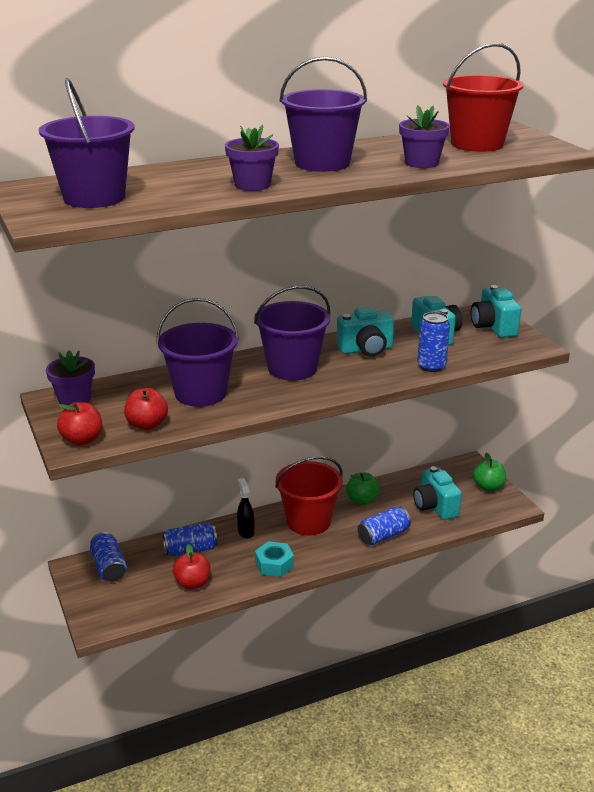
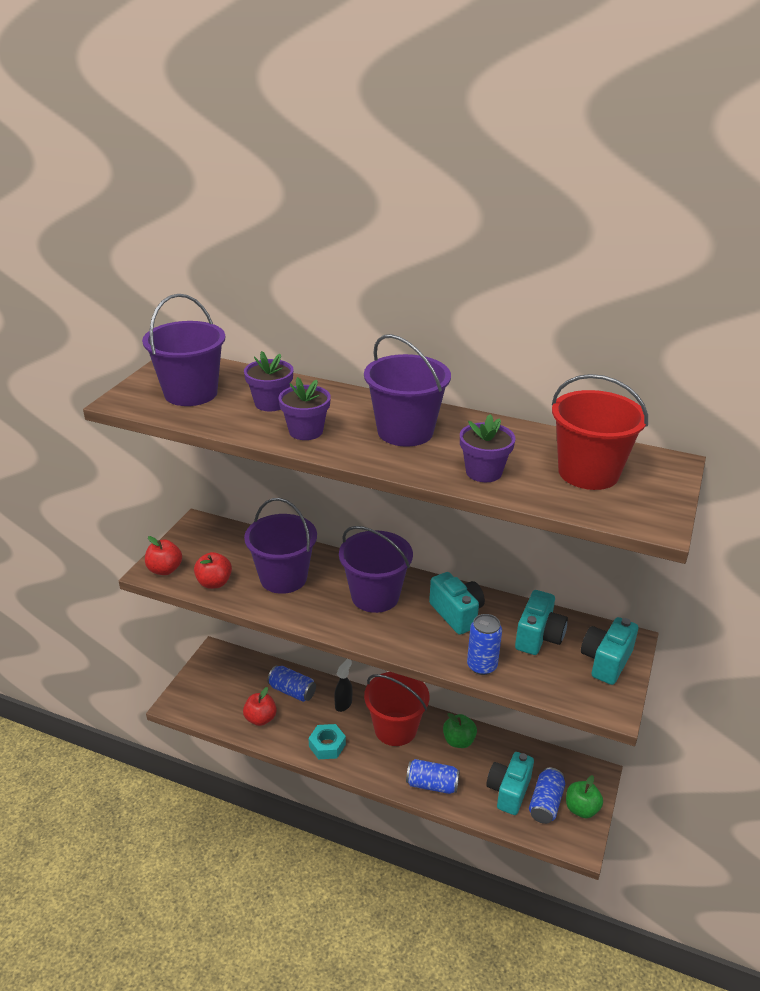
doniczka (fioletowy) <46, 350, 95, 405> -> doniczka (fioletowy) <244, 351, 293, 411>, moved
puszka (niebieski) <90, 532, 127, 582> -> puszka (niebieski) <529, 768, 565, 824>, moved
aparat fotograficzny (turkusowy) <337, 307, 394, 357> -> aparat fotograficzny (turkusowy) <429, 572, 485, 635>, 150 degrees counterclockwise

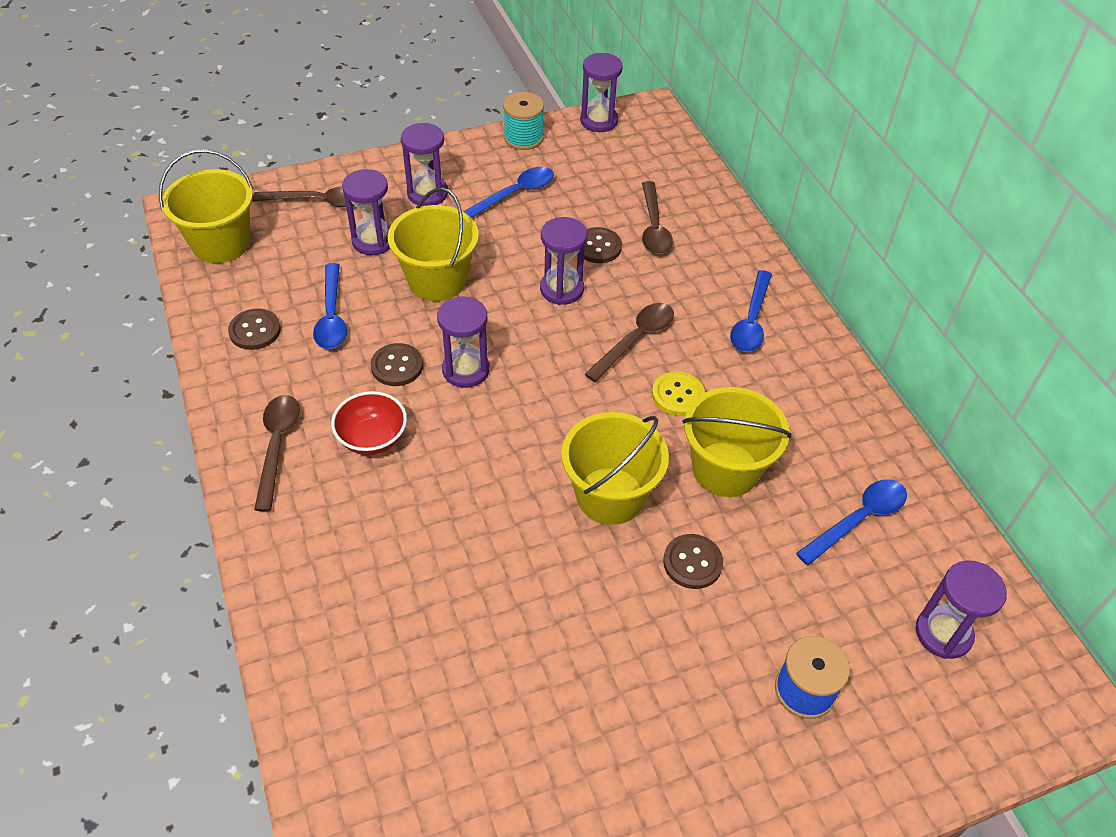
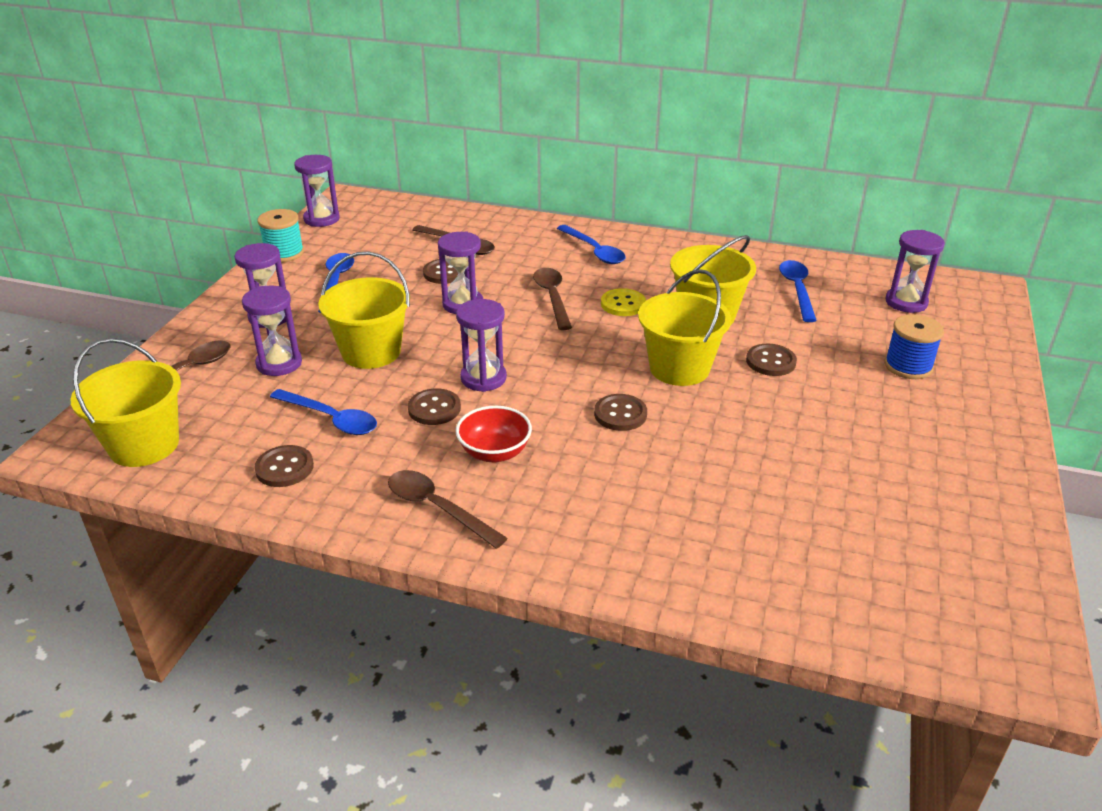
none -> guzik (brązowy) <594, 394, 647, 431>

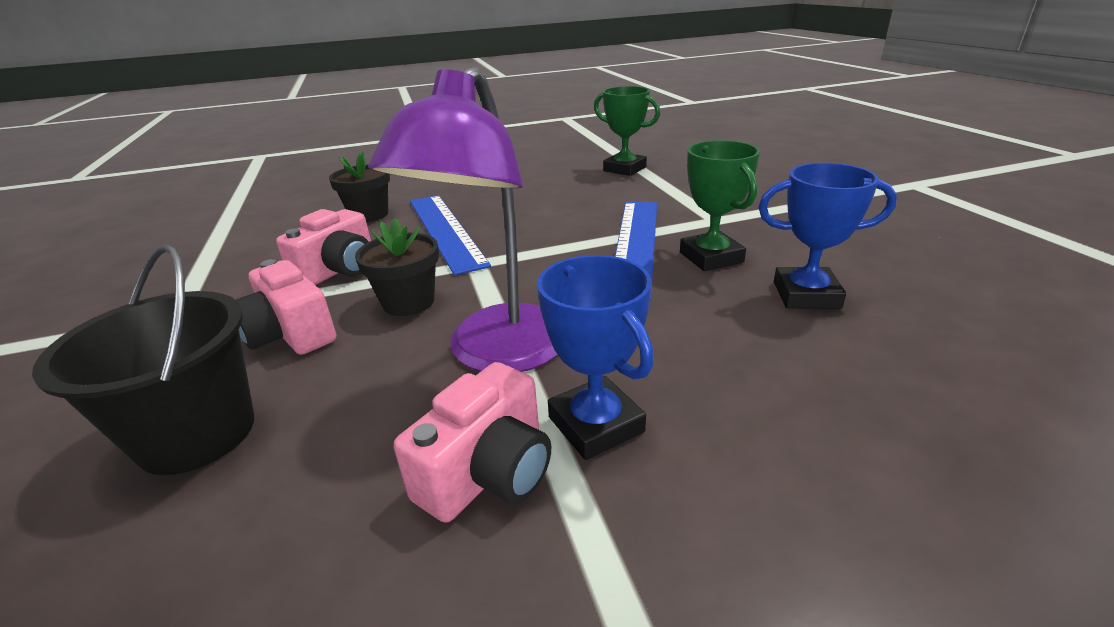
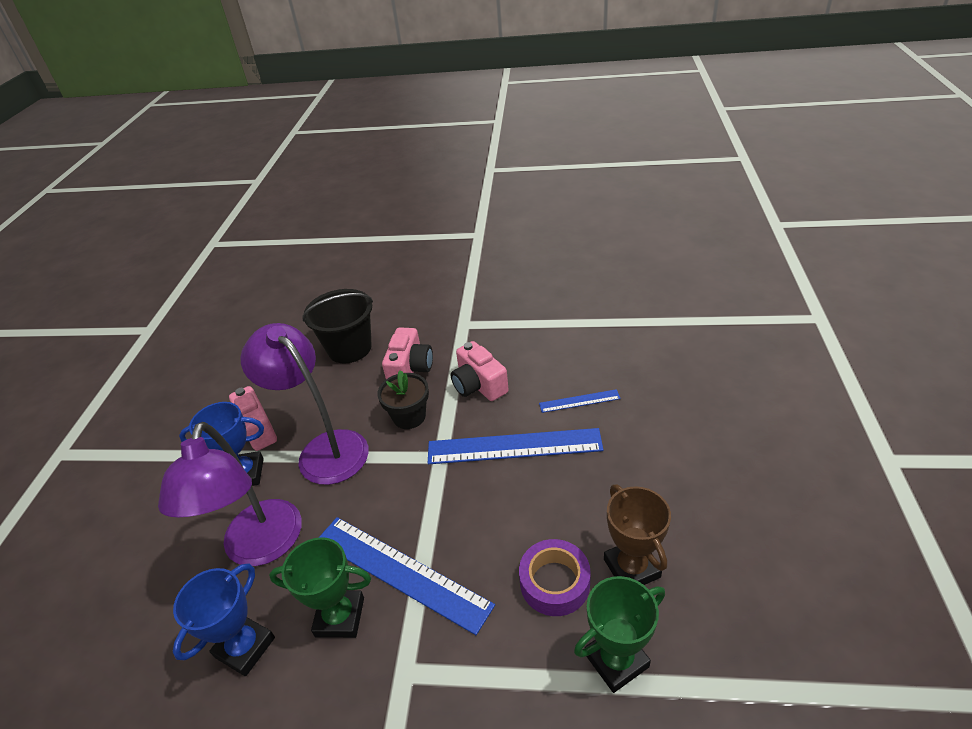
aparat fotograficzny (różowy) <236, 259, 337, 355> -> aparat fotograficzny (różowy) <382, 327, 433, 379>, 120 degrees clockwise
doniczka (czarny) <329, 151, 390, 222> -> linijka (niebieski) <539, 389, 621, 413>
none -> lampka (fioletowy) <158, 422, 302, 566>
none -> taśma klejąca (fioletowy) <519, 539, 591, 616>
none -> puchar (brązowy) <604, 484, 671, 585>

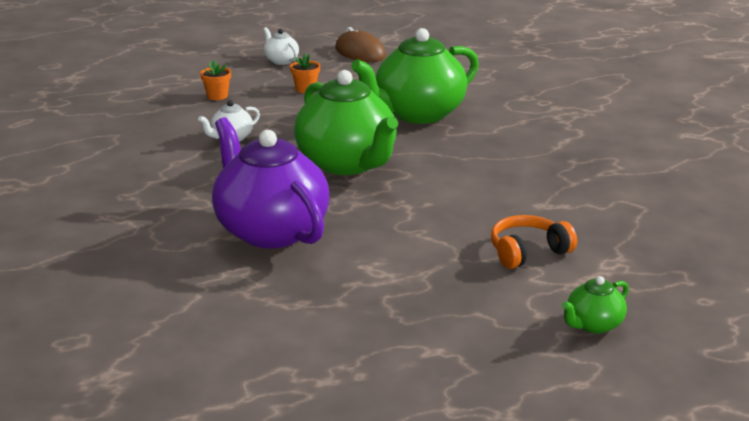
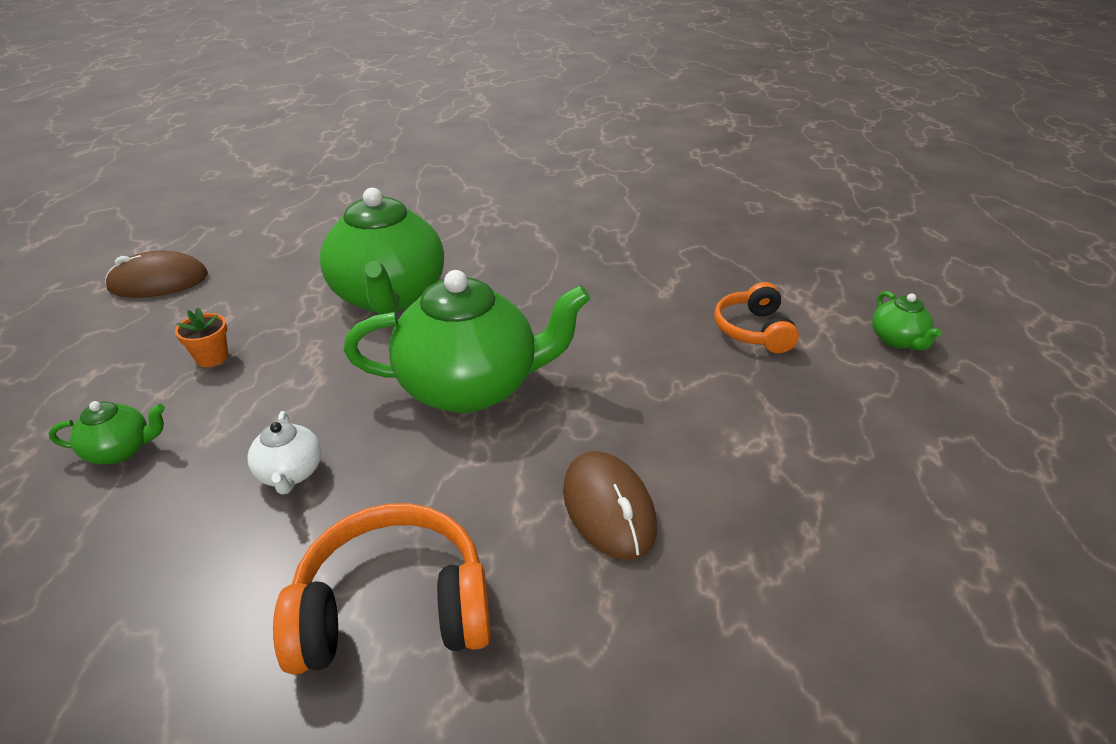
doniczka (pomarańczowy) <200, 60, 231, 100> -> imbryk (zielony) <48, 401, 165, 464>
imbryk (fioletowy) <212, 117, 329, 248> -> myszka (brązowy) <563, 451, 657, 560>
imbryk (biały) <263, 27, 299, 65> -> none
none -> słuchawki (pomarańczowy) <273, 503, 491, 675>

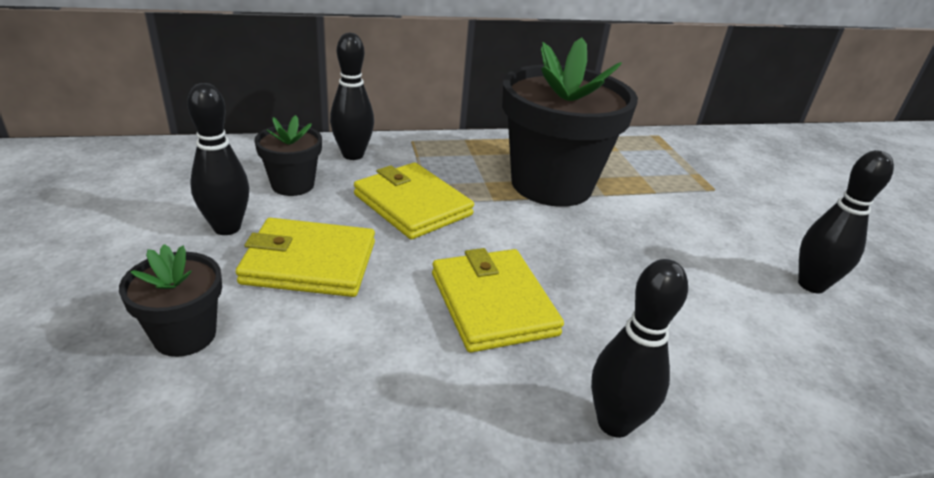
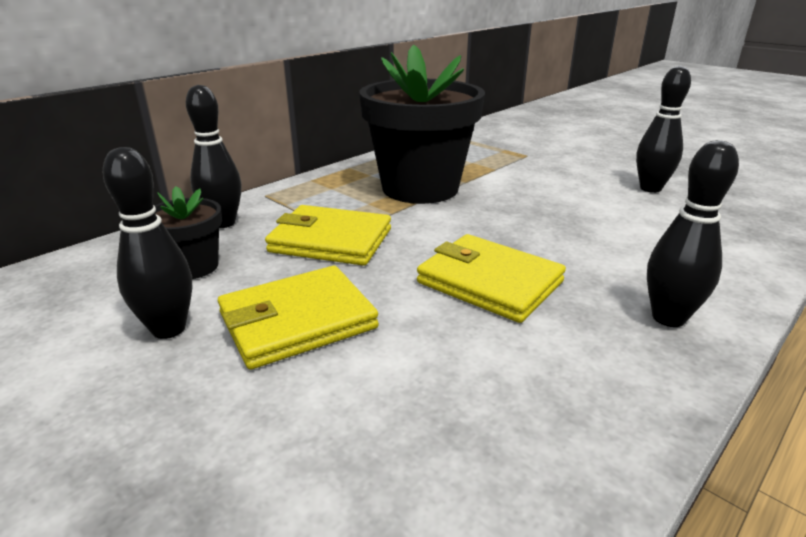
doniczka (czarny) <119, 244, 222, 357> -> none

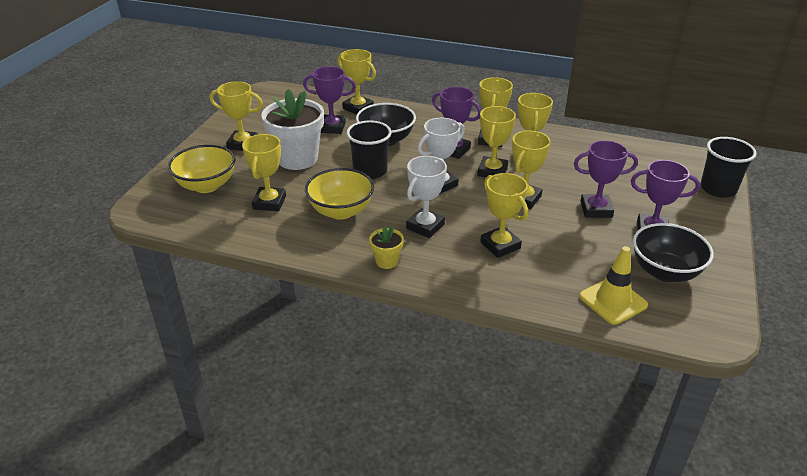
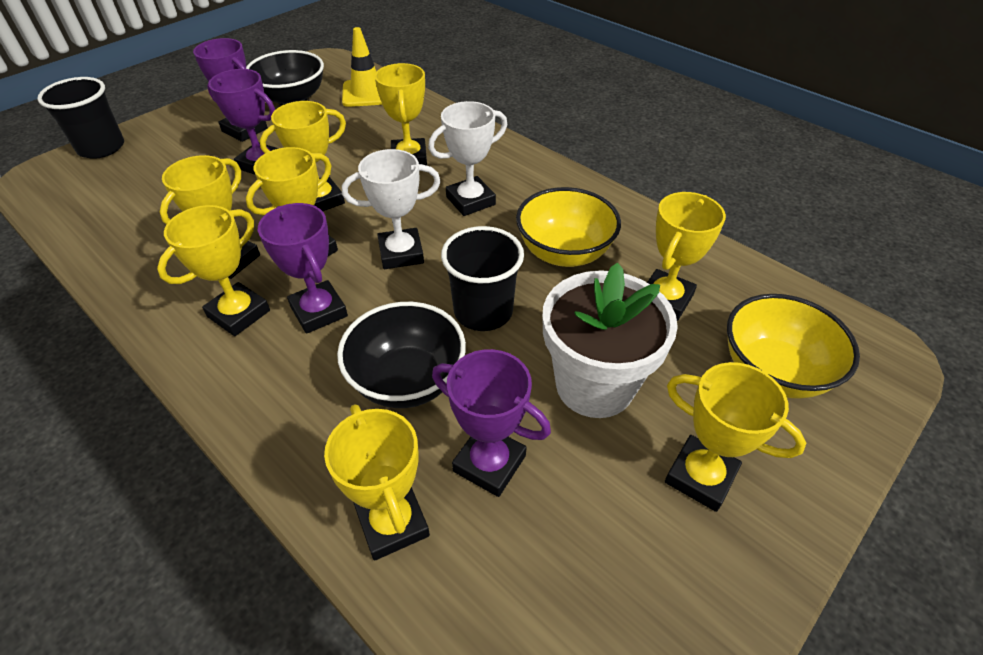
doniczka (żółty) <369, 226, 404, 269> -> none

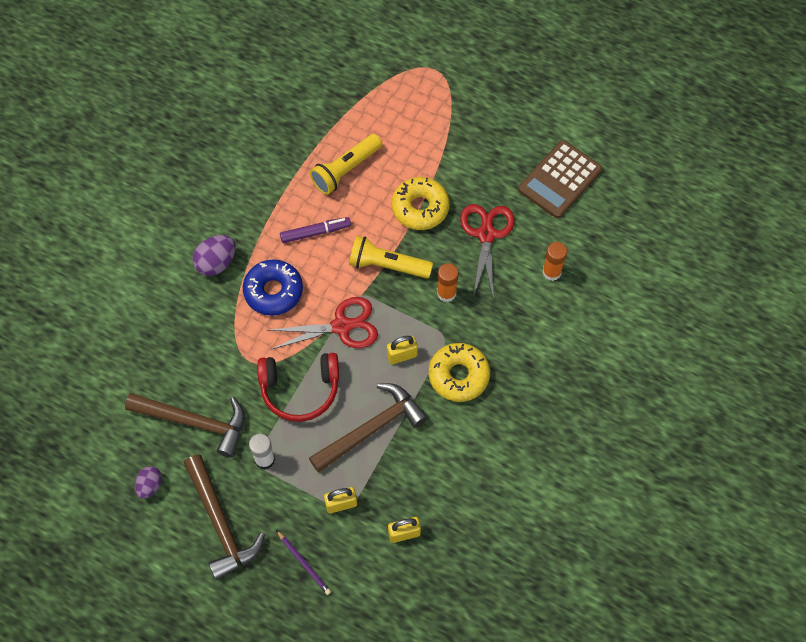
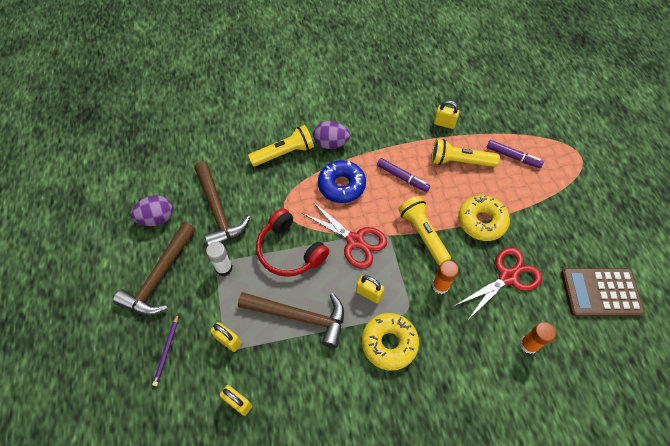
jajko (fioletowy) <135, 466, 162, 499> -> jajko (fioletowy) <130, 195, 173, 226>, x1.52
none -> latarka (żółty) <248, 125, 314, 167>
none -> kłódka (żółty) <434, 100, 460, 129>
none -> flamaster (fioletowy) <486, 140, 544, 168>

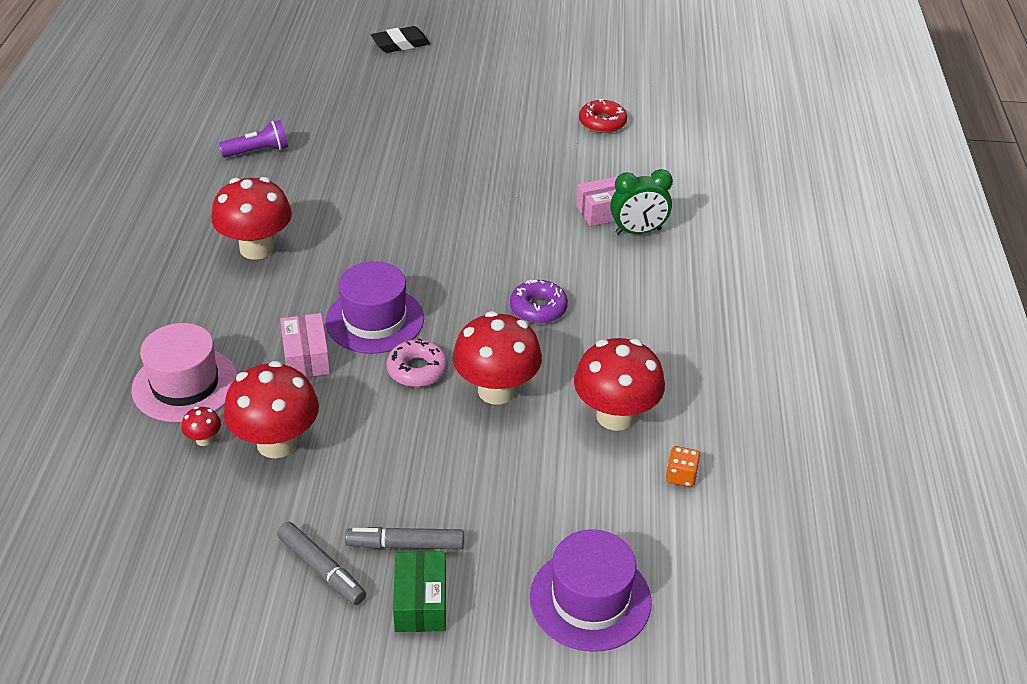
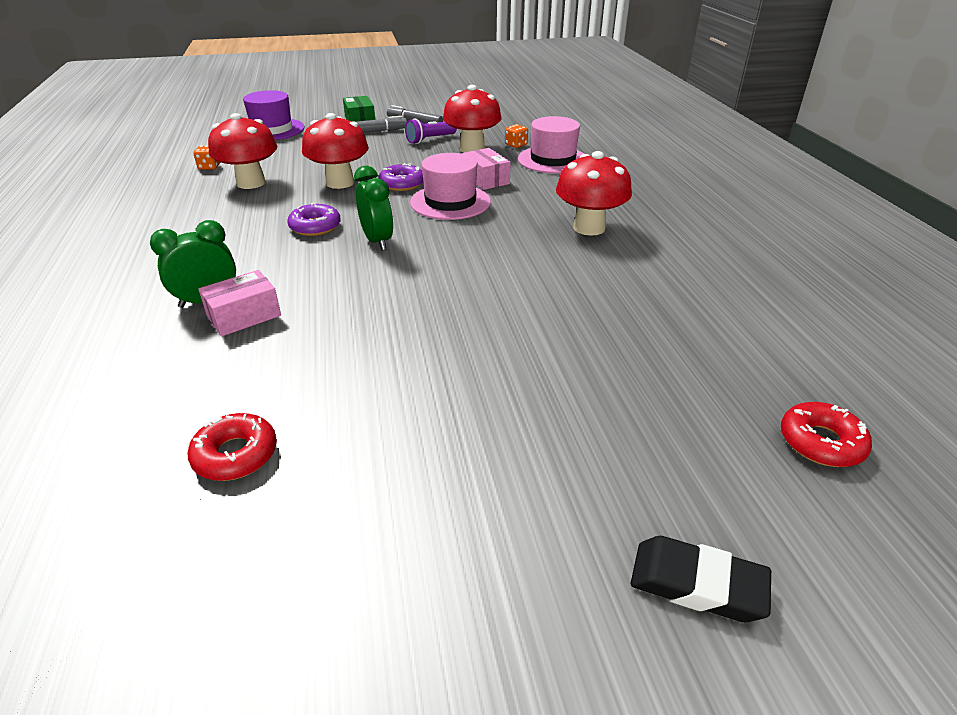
grzyb (czerwony) <182, 406, 221, 446> -> kostka do gry (pomarańczowy) <505, 124, 528, 148>
latarka (fioletowy) <219, 120, 288, 157> -> latarka (fioletowy) <405, 118, 457, 144>, moved
kapelusz (fioletowy) <325, 261, 424, 354> -> kapelusz (różowy) <410, 153, 491, 220>
gumka do mazania (czarny) <371, 26, 430, 53> -> gumka do mazania (czarny) <631, 536, 771, 622>, 60 degrees clockwise
donut (różowy) <386, 338, 448, 387> -> donut (fioletowy) <379, 163, 423, 191>
none -> budzik (zielony) <354, 166, 393, 251>
none -> donut (czerwony) <781, 402, 872, 467>

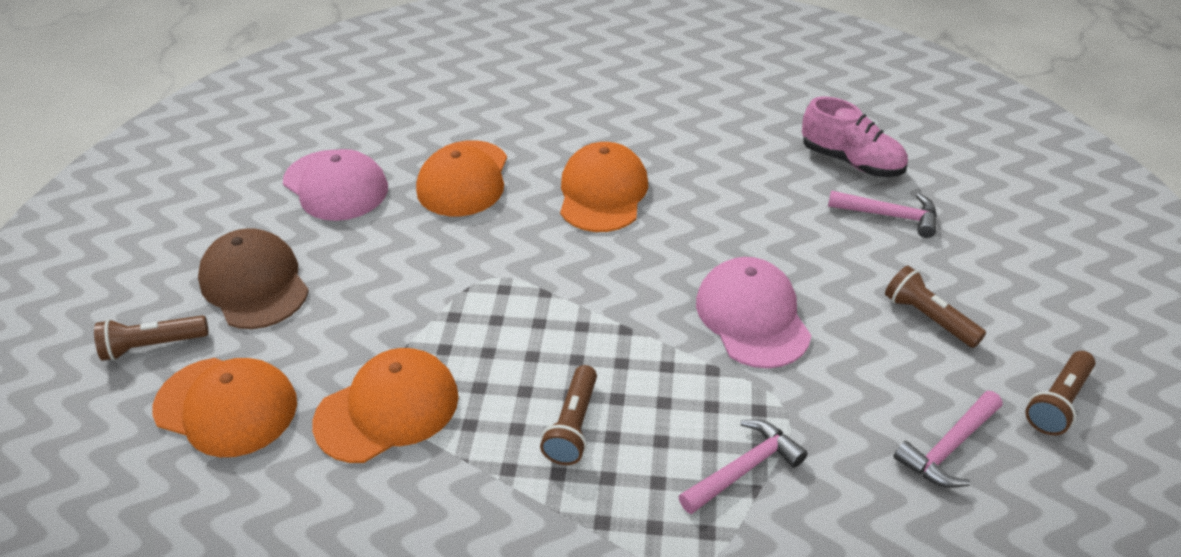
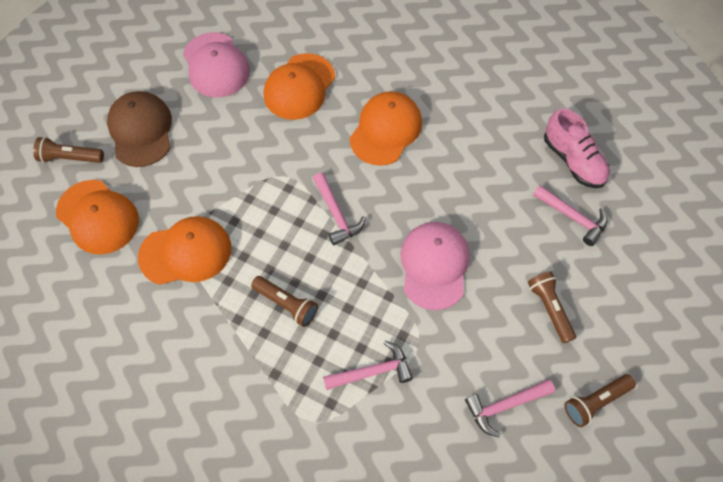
latarka (brązowy) <540, 365, 597, 465> -> latarka (brązowy) <251, 276, 318, 327>, 90 degrees counterclockwise
none -> młotek (różowy) <313, 173, 366, 245>

